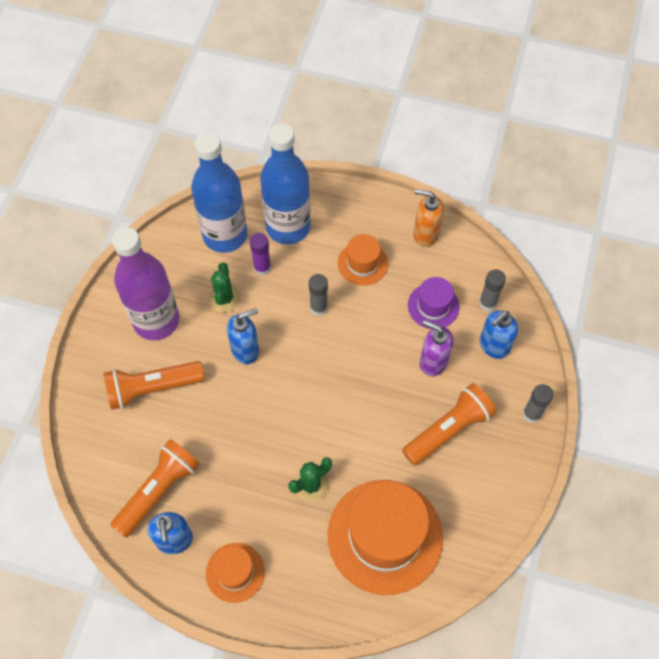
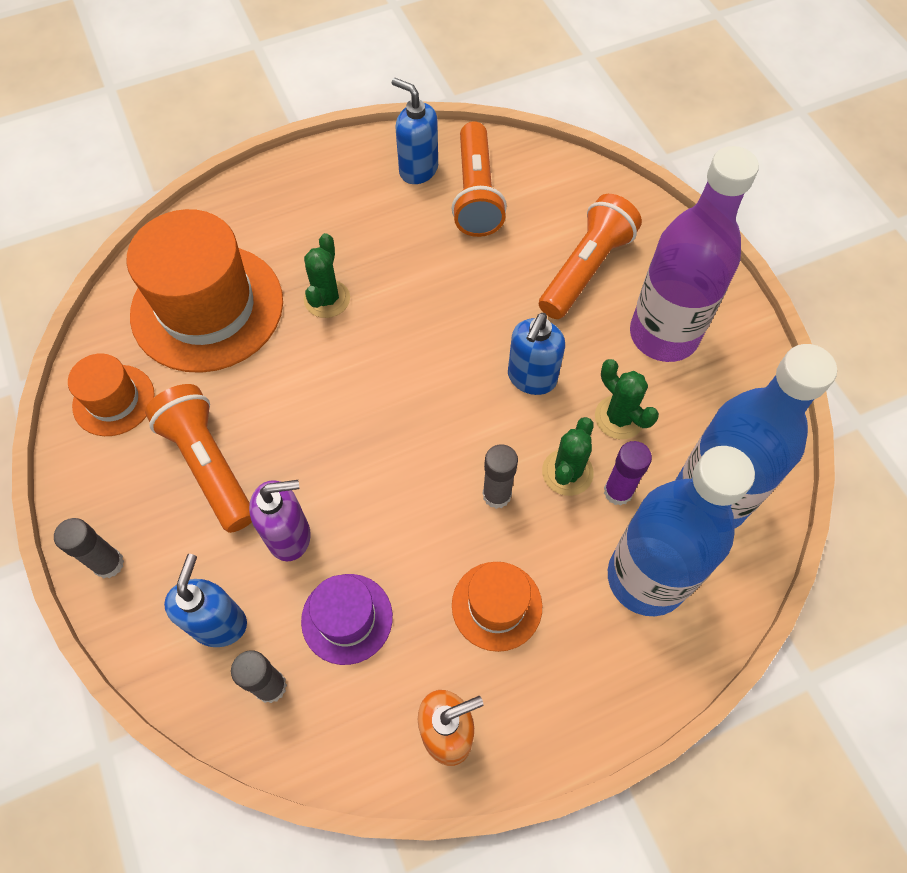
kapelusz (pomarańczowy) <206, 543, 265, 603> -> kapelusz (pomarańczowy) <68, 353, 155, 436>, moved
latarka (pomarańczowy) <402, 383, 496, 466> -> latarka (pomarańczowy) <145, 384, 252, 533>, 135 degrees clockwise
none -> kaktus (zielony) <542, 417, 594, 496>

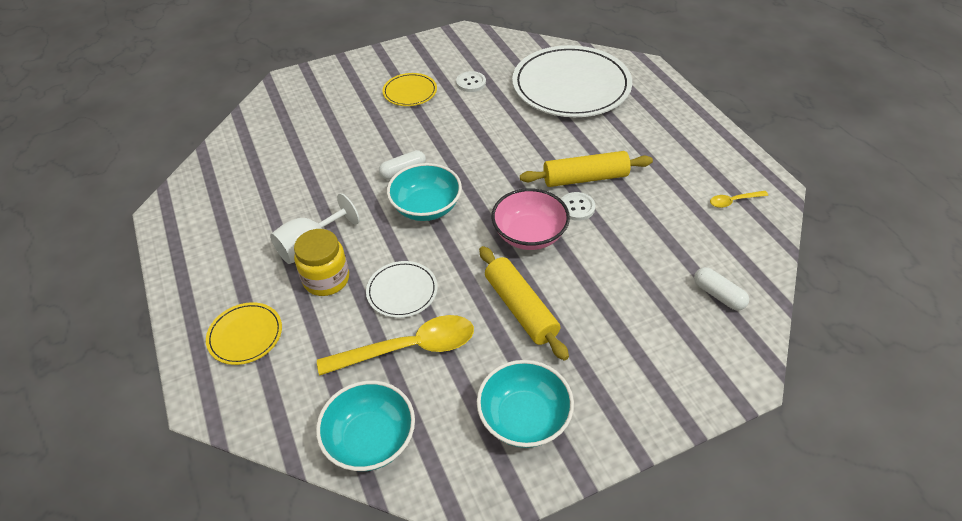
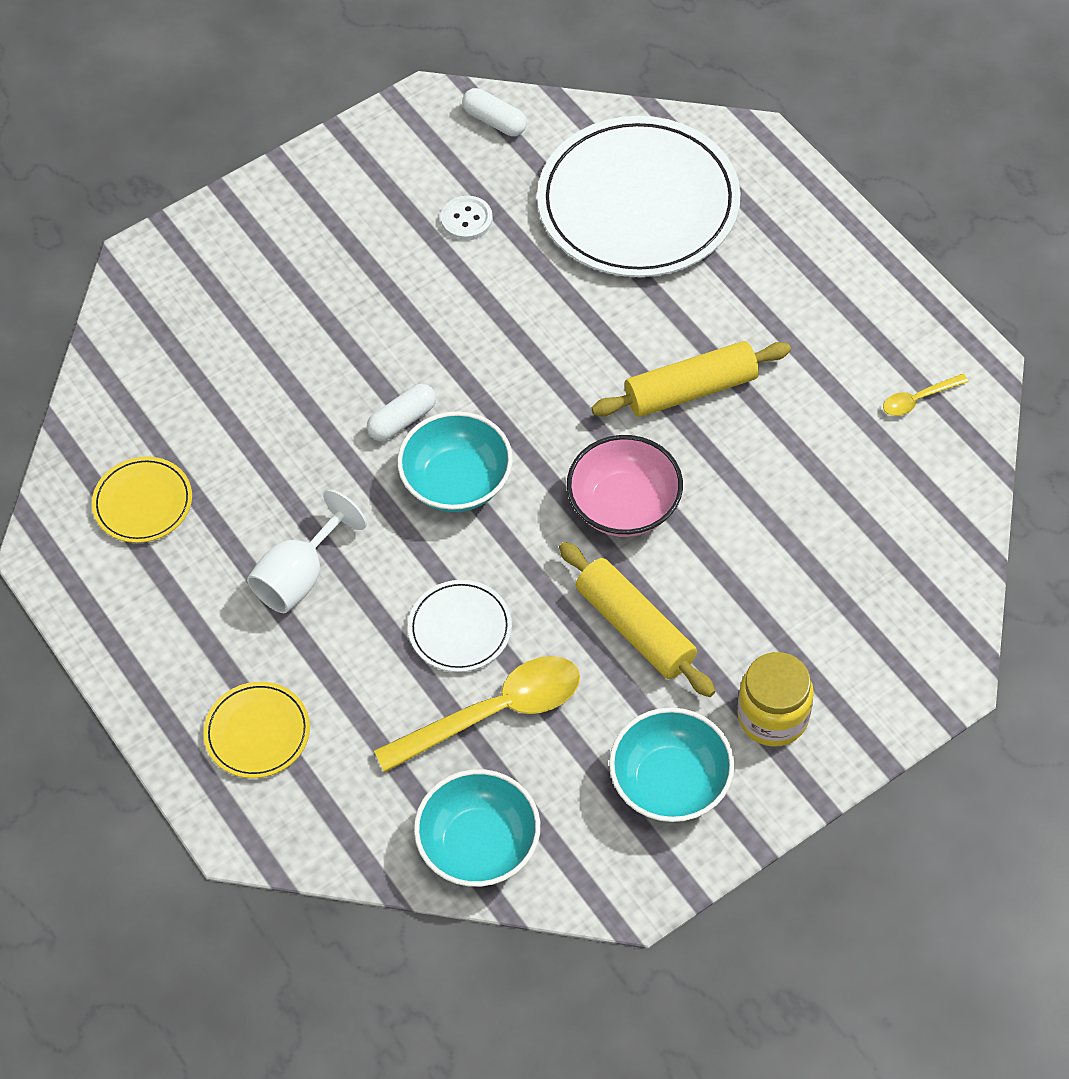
słoik (żółty) <294, 229, 349, 296> -> słoik (żółty) <738, 652, 814, 747>, moved
talerz (żółty) <382, 73, 437, 106> -> talerz (żółty) <92, 457, 192, 543>, moved
guzik (biały) <561, 192, 595, 221> -> none
kapsułka (biały) <694, 267, 749, 310> -> kapsułka (biały) <462, 88, 527, 136>, moved

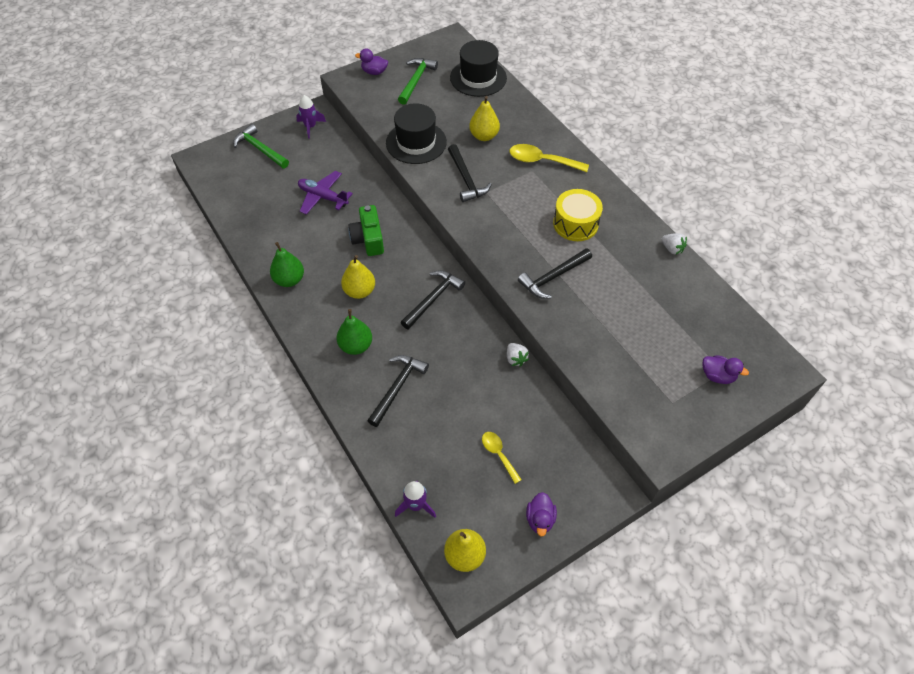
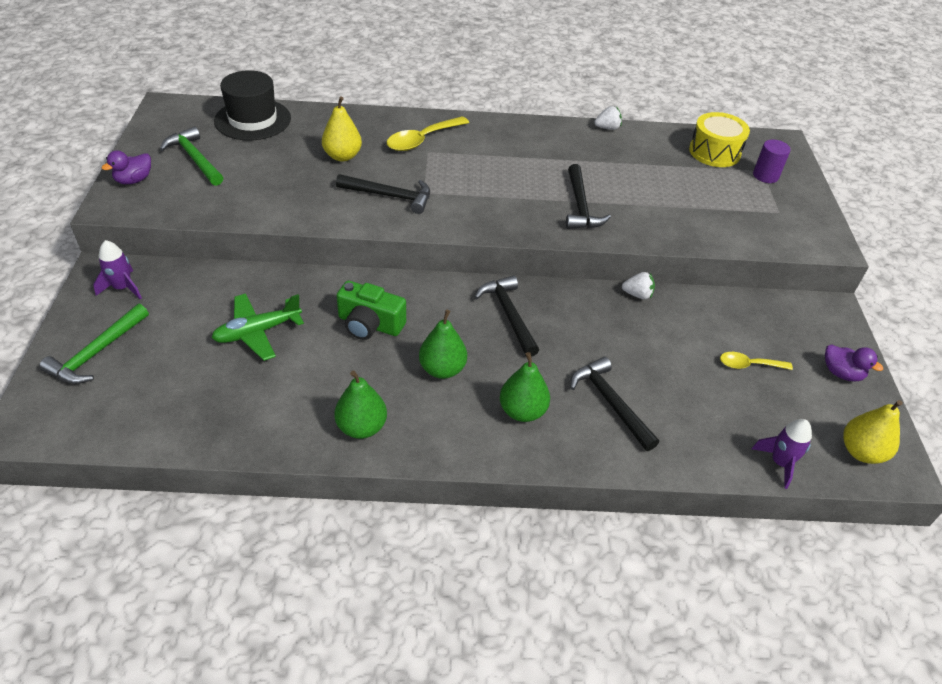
młotek (zielony) <233, 124, 289, 168> -> młotek (zielony) <39, 304, 149, 384>, 45 degrees counterclockwise
samolot (fioletowy) <298, 171, 353, 215> -> samolot (zielony) <211, 293, 304, 361>
gruszka (żółty) <341, 255, 375, 299> -> gruszka (zielony) <419, 310, 467, 379>
kapelusz (czarny) <386, 103, 447, 164> -> none
bęben (żółty) <553, 189, 603, 241> -> bęben (żółty) <689, 112, 750, 167>, moved
kaczka (fioletowy) <703, 355, 749, 384> -> walec (fioletowy) <753, 140, 791, 183>

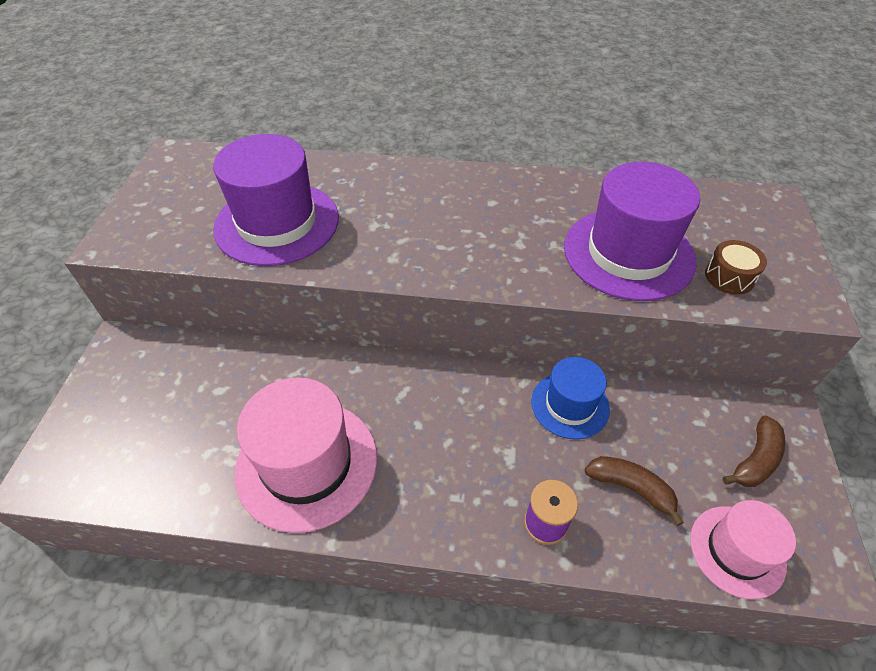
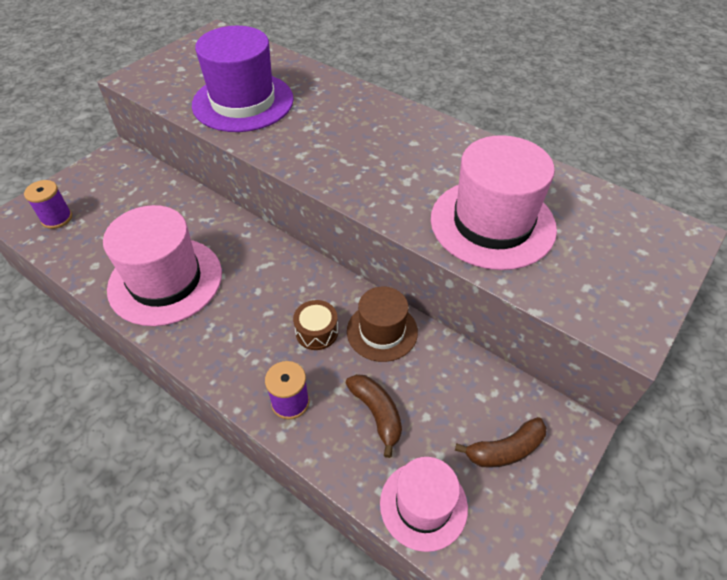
kapelusz (niebieski) <531, 357, 610, 439> -> kapelusz (brązowy) <347, 286, 418, 362>
kapelusz (fioletowy) <564, 162, 700, 301> -> kapelusz (różowy) <431, 135, 557, 270>
bęben (brązowy) <705, 240, 767, 295> -> bęben (brązowy) <293, 300, 338, 350>, moved
none -> szpulka (fioletowy) <24, 180, 72, 229>

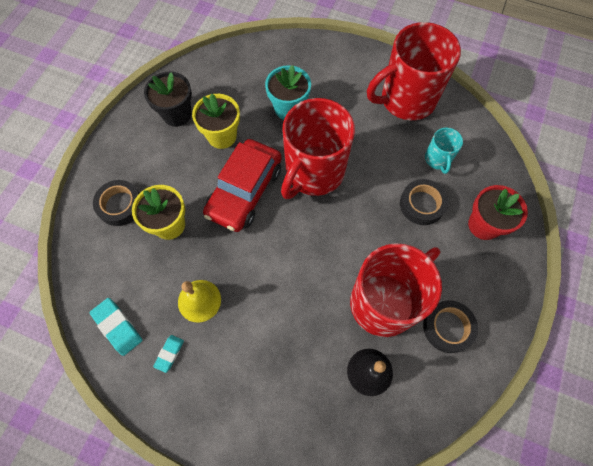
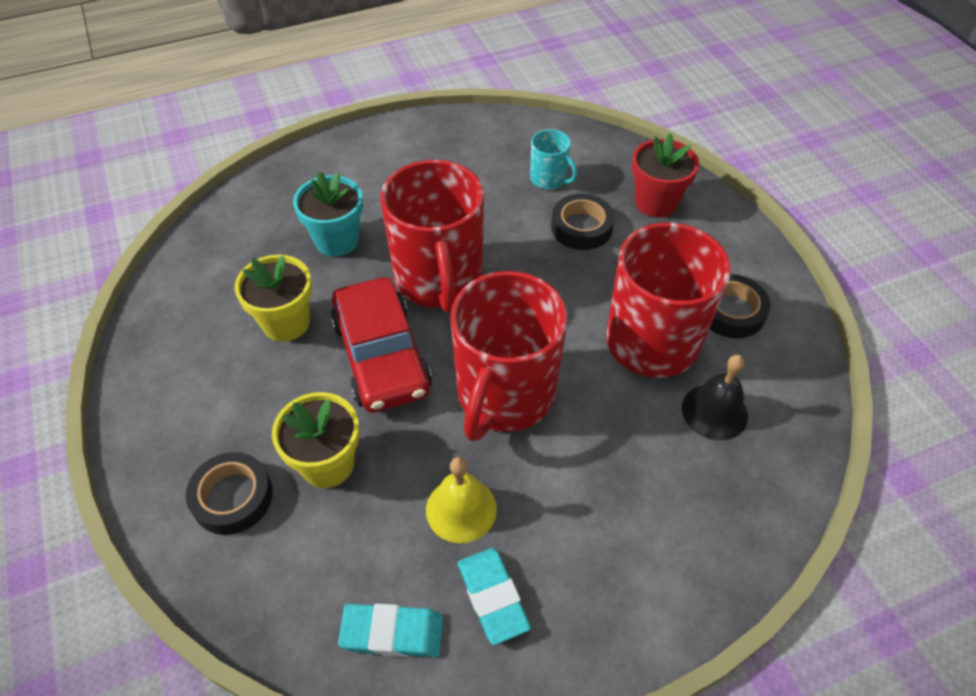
doniczka (czarny) <144, 72, 192, 127> -> none
gumka do mazania (turkusowy) <153, 335, 184, 373> -> gumka do mazania (turkusowy) <458, 548, 531, 645>, x1.62
kubek (czerwony) <367, 22, 461, 120> -> kubek (czerwony) <450, 271, 567, 441>, moved

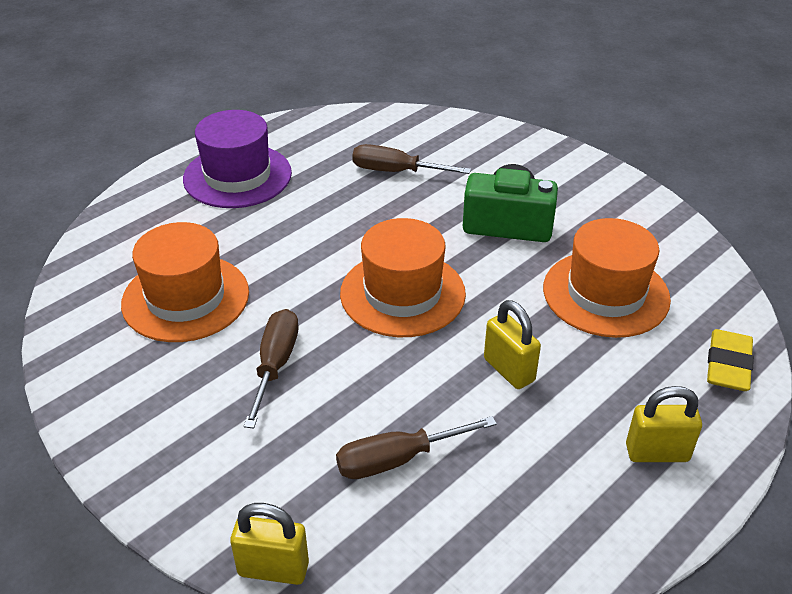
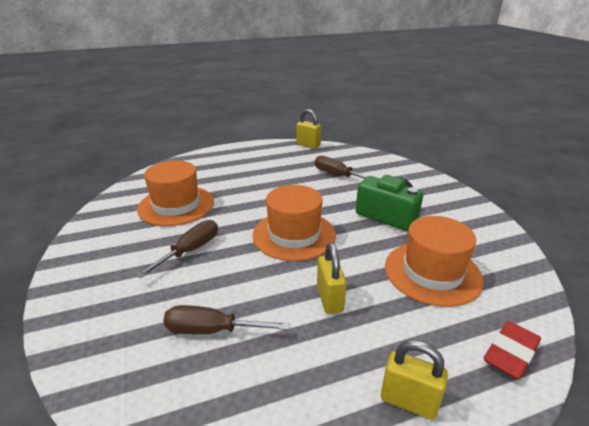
kapelusz (fioletowy) <183, 110, 292, 208> -> none
kłódka (żółty) <230, 503, 309, 585> -> kłódka (żółty) <297, 109, 321, 149>, moved
gumka do mazania (żółty) <707, 329, 754, 391> -> gumka do mazania (czerwony) <484, 321, 541, 380>

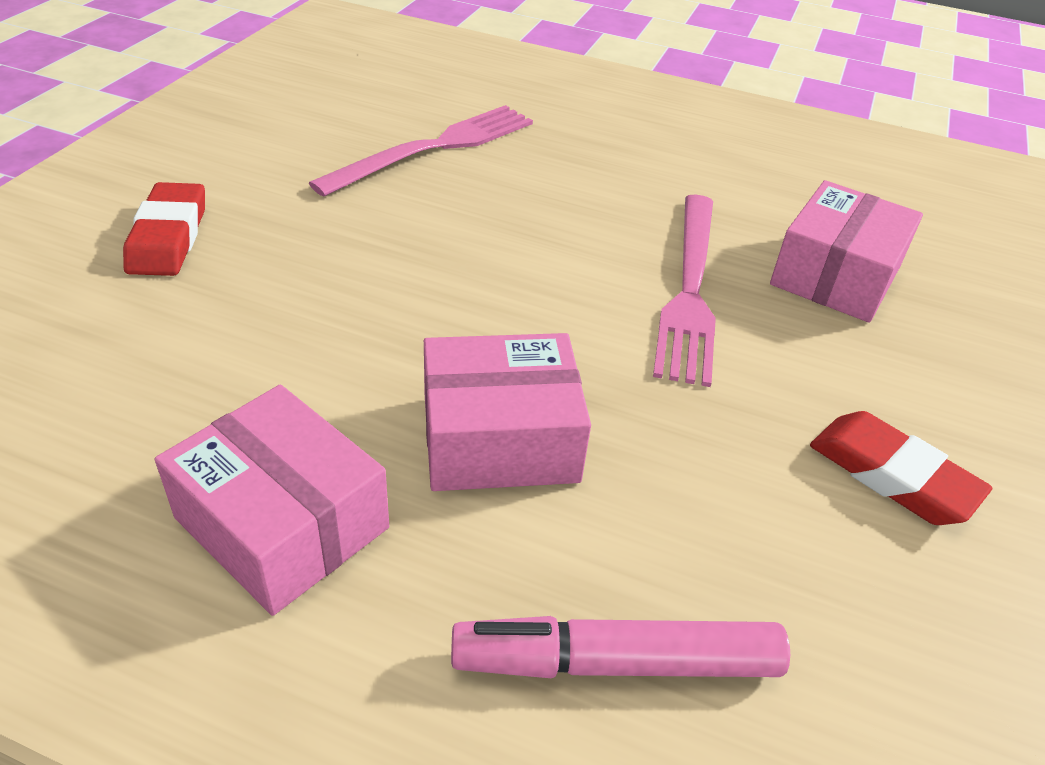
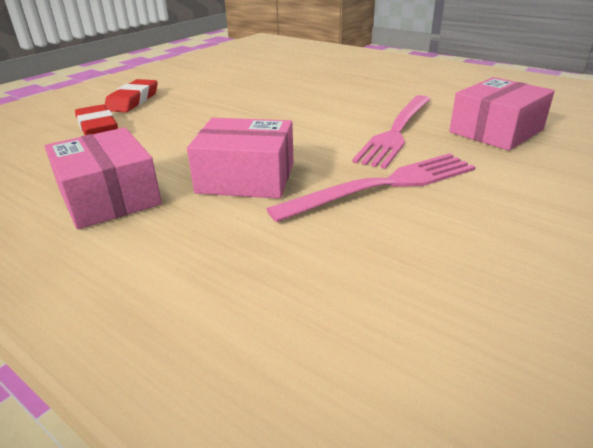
widelec (różowy) <309, 105, 533, 197> -> widelec (różowy) <267, 153, 475, 222>, moved
flamaster (różowy) <451, 616, 790, 678> -> none
gumka do mazania (czerwony) <810, 411, 992, 525> -> gumka do mazania (czerwony) <75, 105, 118, 135>, moved

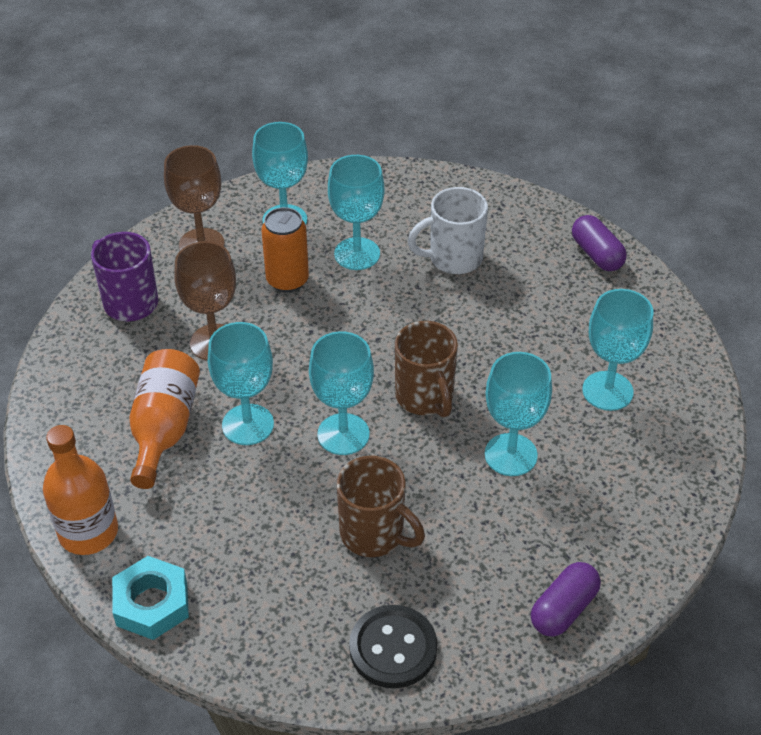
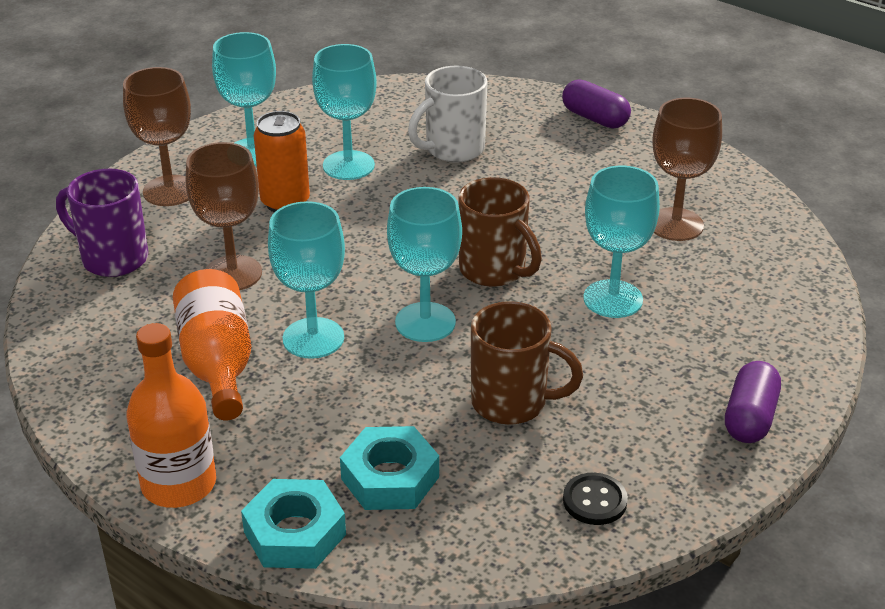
guzik (czarny) <349, 605, 437, 688> -> guzik (czarny) <563, 473, 628, 525>, x0.61
kielich (turkusowy) <582, 289, 653, 411> -> kielich (brązowy) <653, 98, 722, 241>
none -> nakrętka (turkusowy) <340, 426, 439, 510>

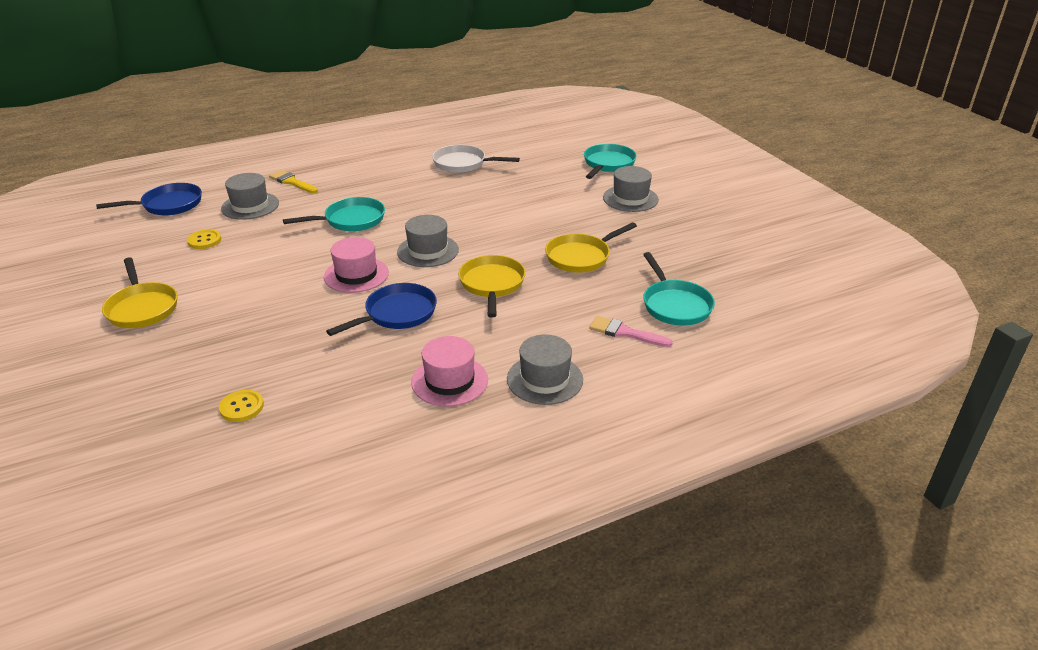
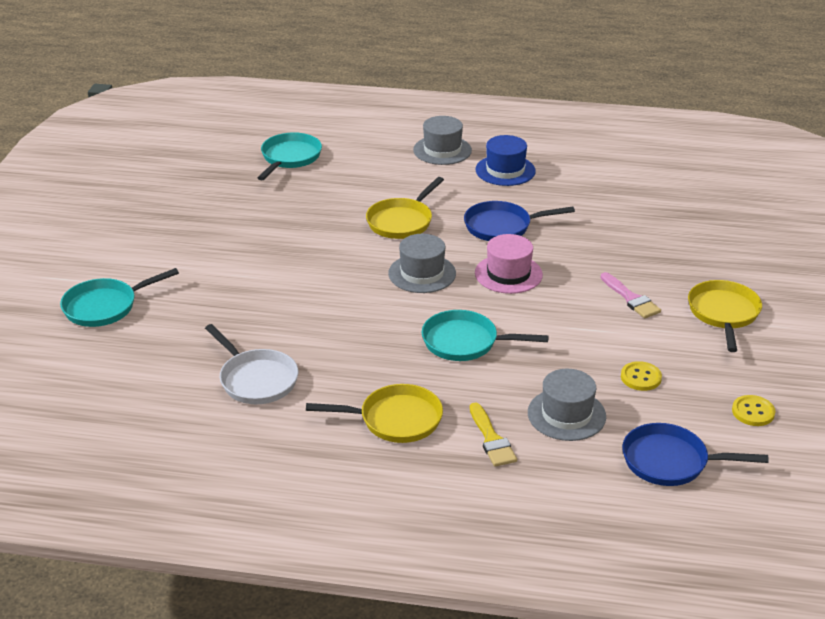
guzik (żółty) <219, 390, 264, 422> -> guzik (żółty) <732, 395, 775, 426>, moved
kapelusz (różowy) <411, 336, 488, 407> -> kapelusz (niebieski) <476, 135, 536, 186>
patelnia (żółty) <545, 222, 637, 273> -> patelnia (żółty) <306, 384, 443, 443>, moved
pędzel (różowy) <589, 316, 673, 347> -> pędzel (różowy) <600, 272, 661, 318>, moved
kapelusz (szary) <603, 166, 659, 212> -> none

